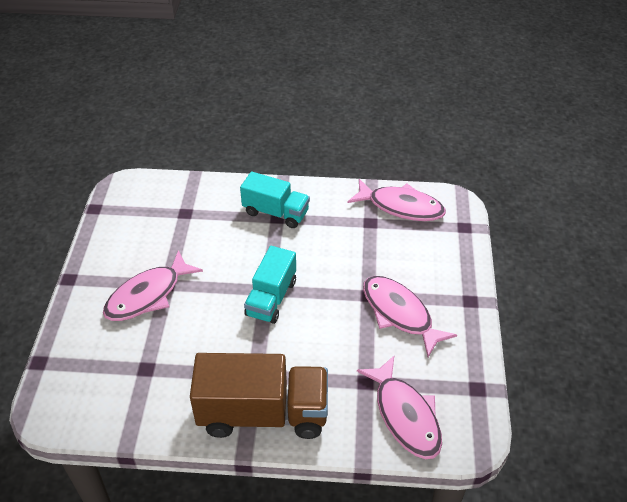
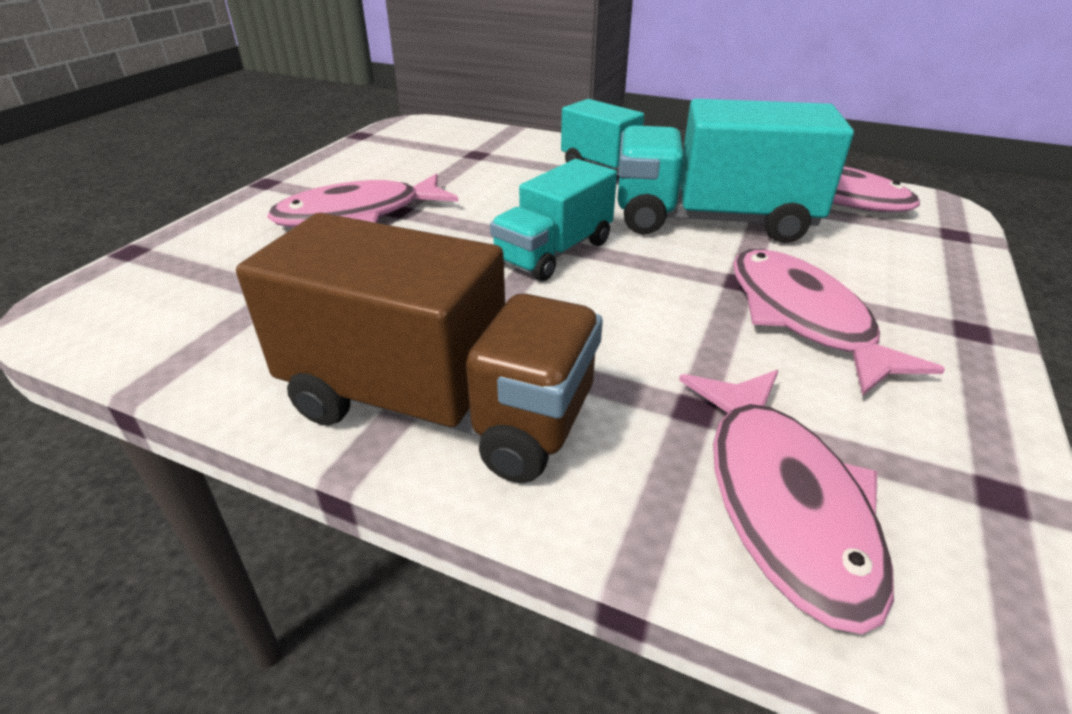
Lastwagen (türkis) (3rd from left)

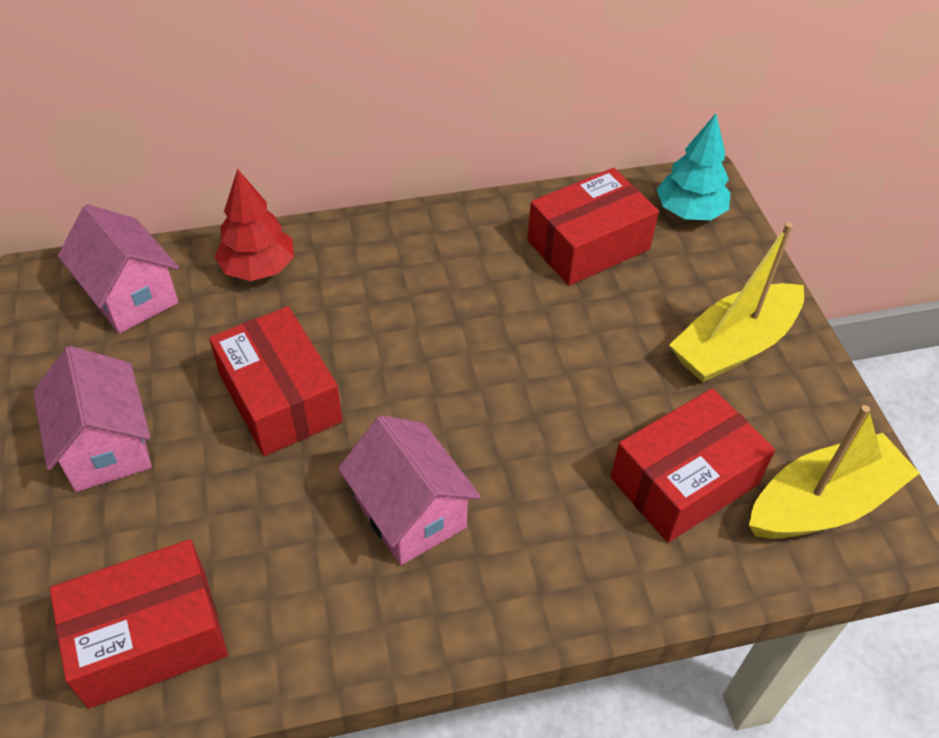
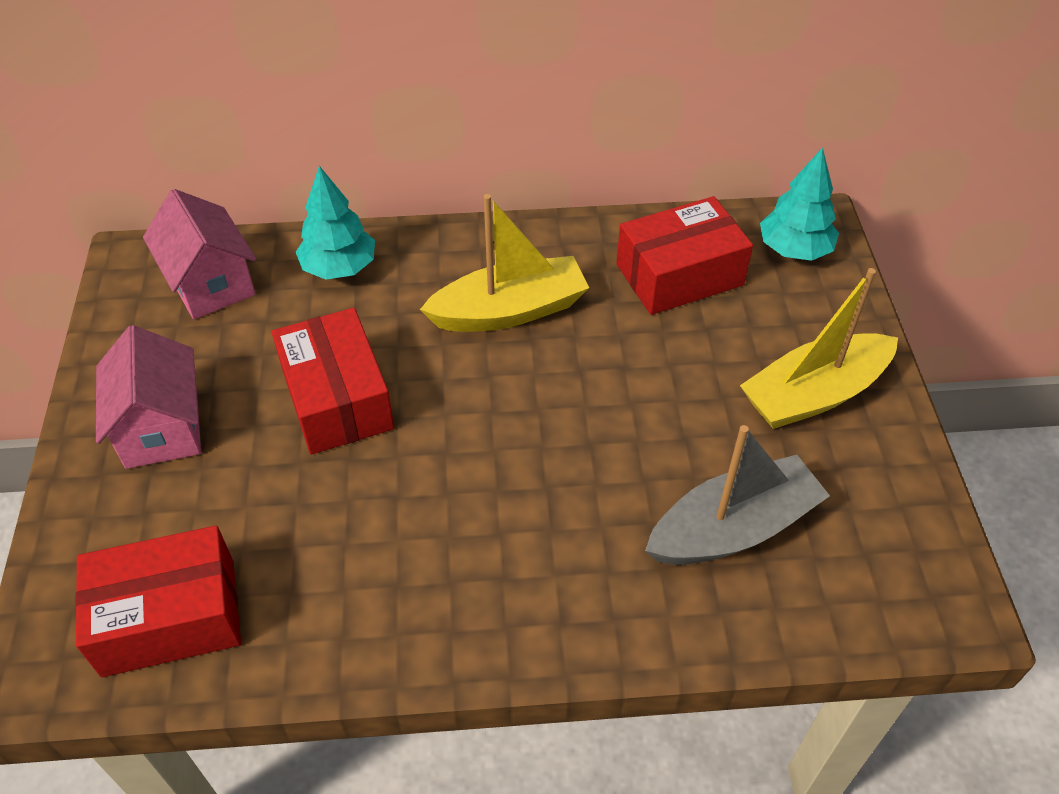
Baum (türkis) (1st from left)
Boot (grau)
Boot (gelb) (1st from left)
Haus (rosa) (3rd from left in the first image)

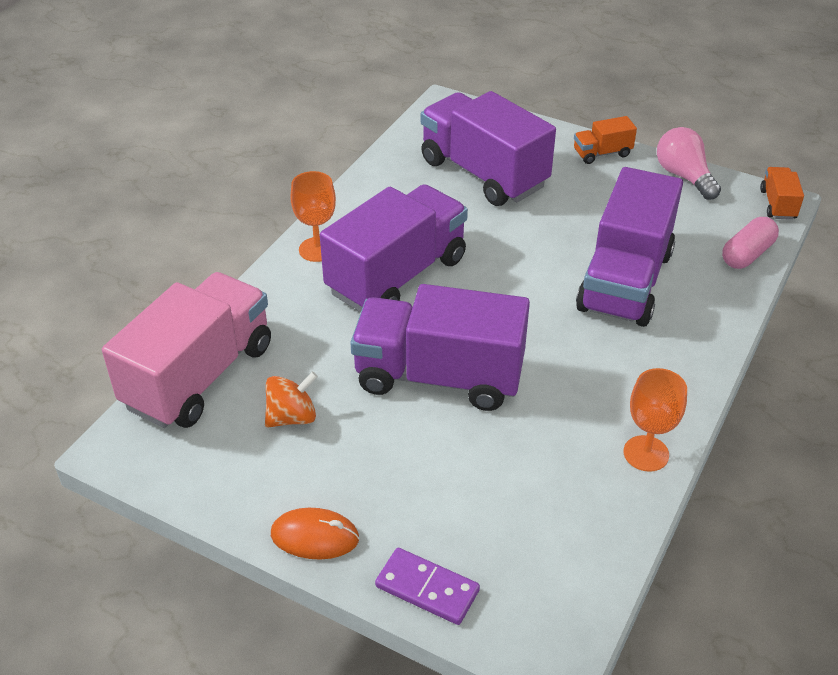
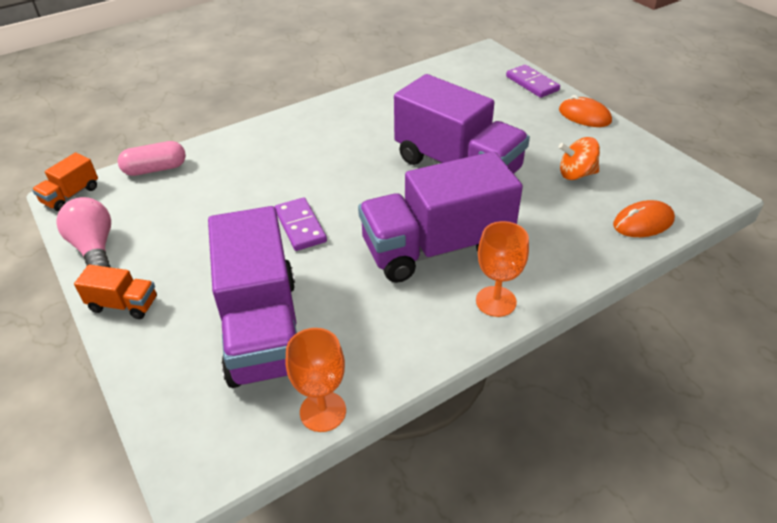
Glühbirne (rosa)
Lastwagen (lila) (4th from left in the first image)
Computermaus (orange) (2nd from left)
Kelch (orange) (1st from left)
Dominostein (lila) (1st from left)

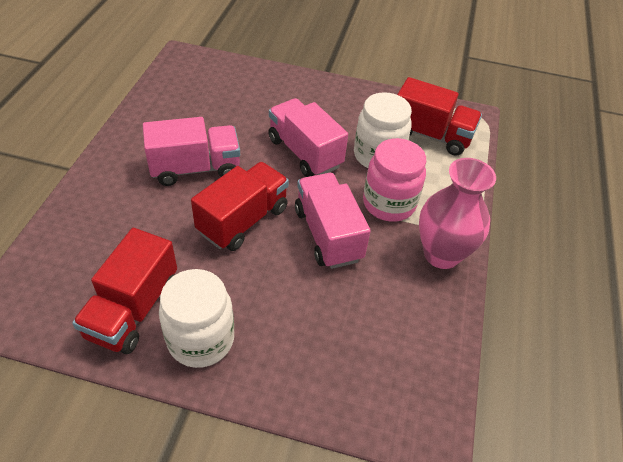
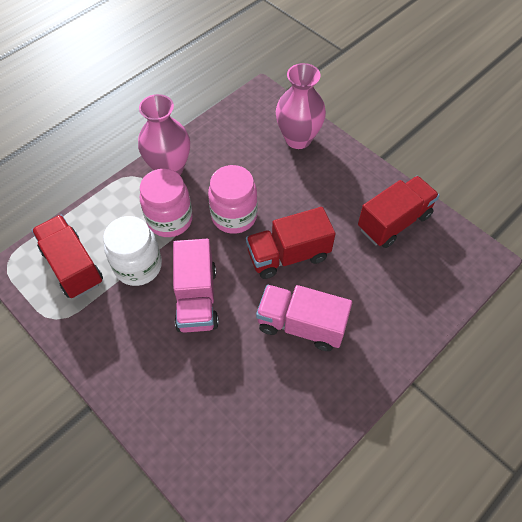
Einmachglas (rosa) (2nd from left)
Einmachglas (weiß) (1st from left in the first image)
Vase (rosa) (2nd from left)

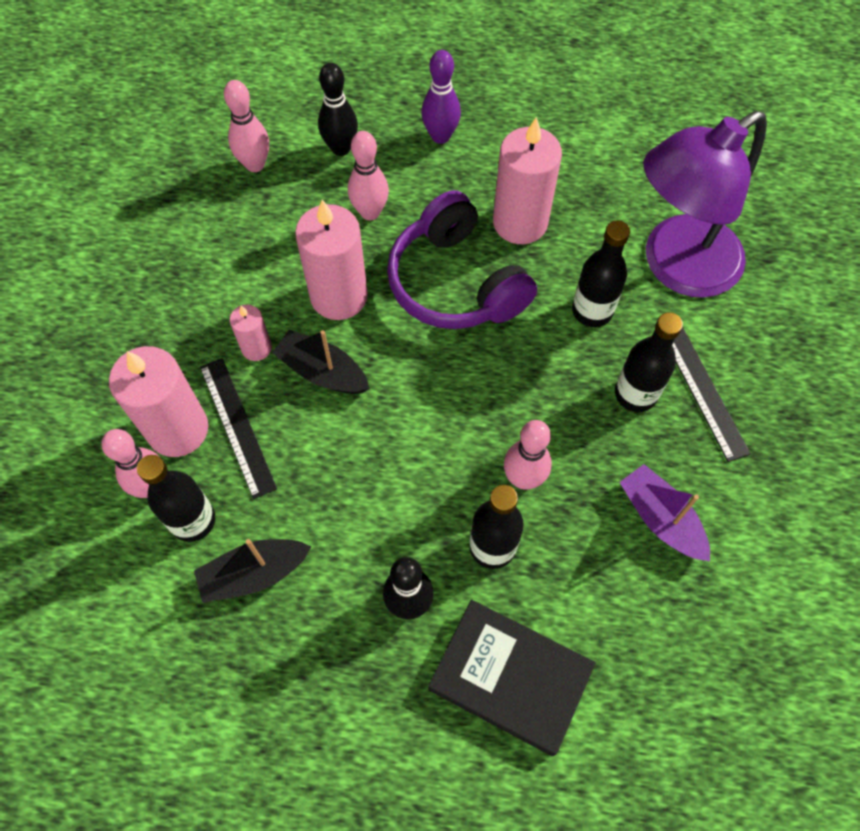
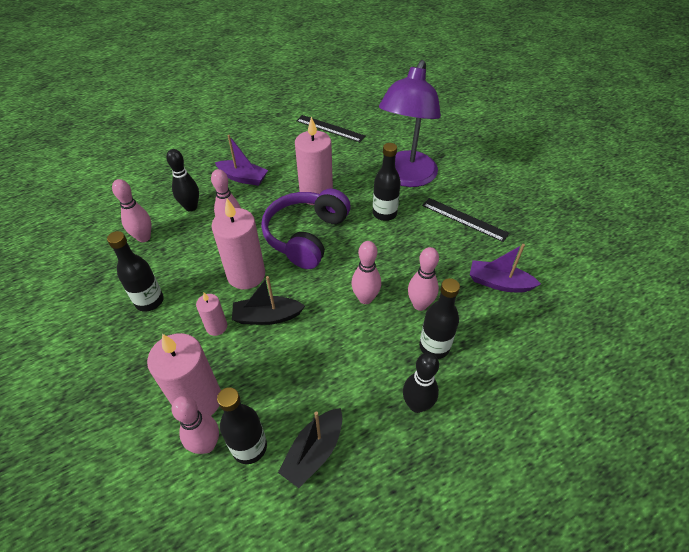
Boot (lila) (1st from left)
Kopfhörer (lila)
Flasche (schwarz) (1st from left)
Lineal (schwarz) (1st from left)
Buch (schwarz)
Bowlingkegel (rosa) (4th from left)

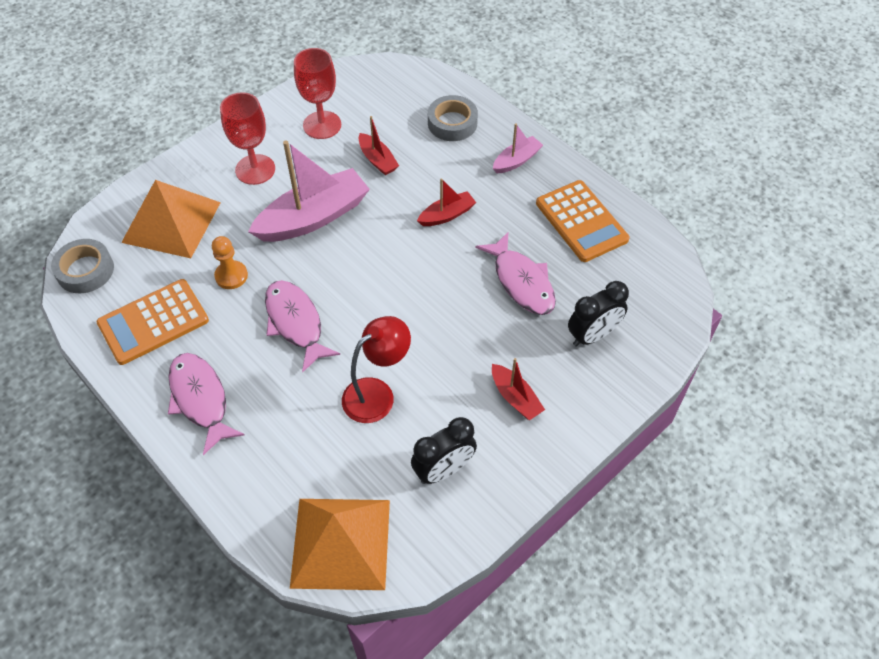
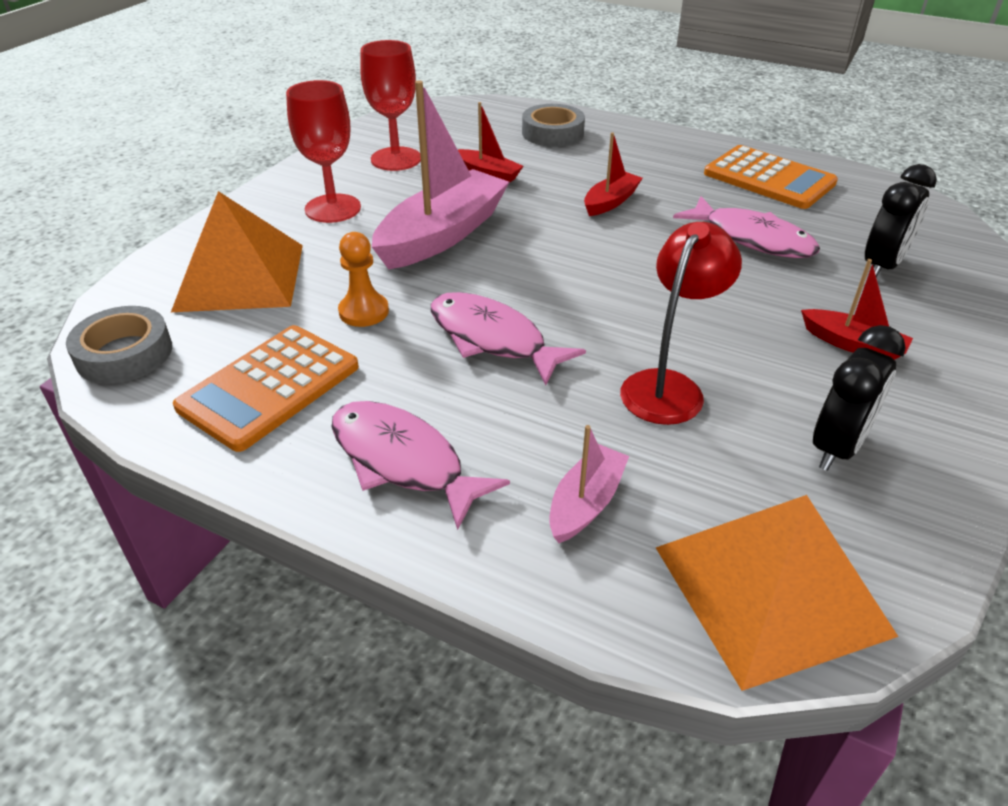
Boot (rosa) (2nd from left)

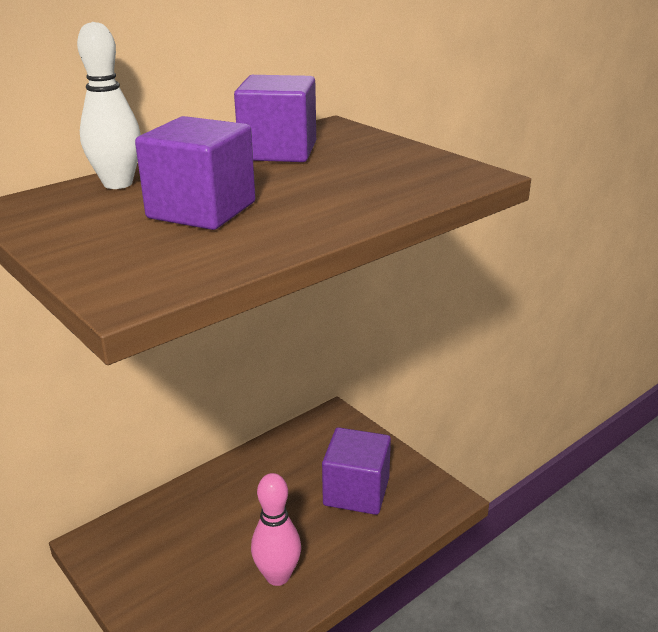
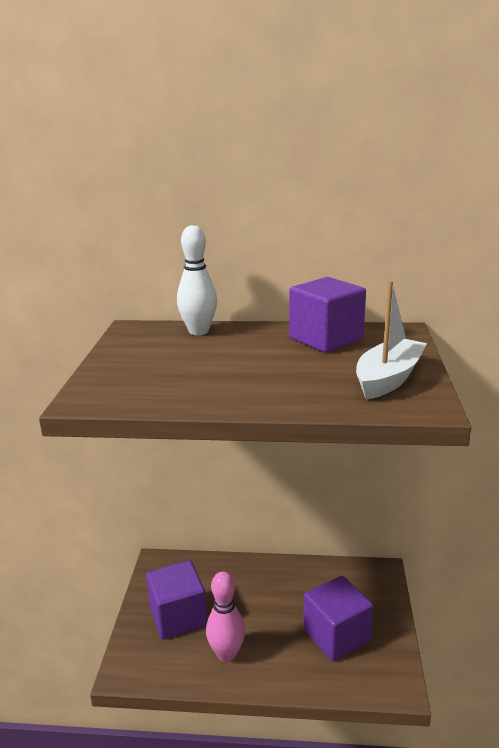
Kubus (lila) (1st from left)
Boot (weiß)

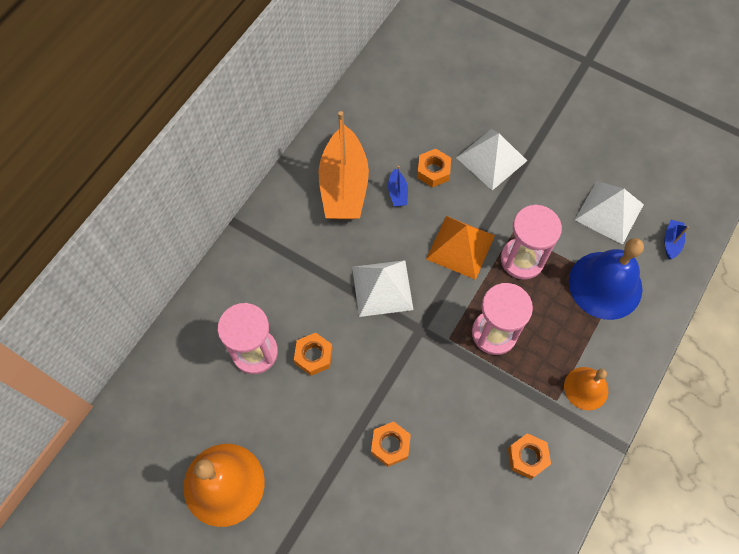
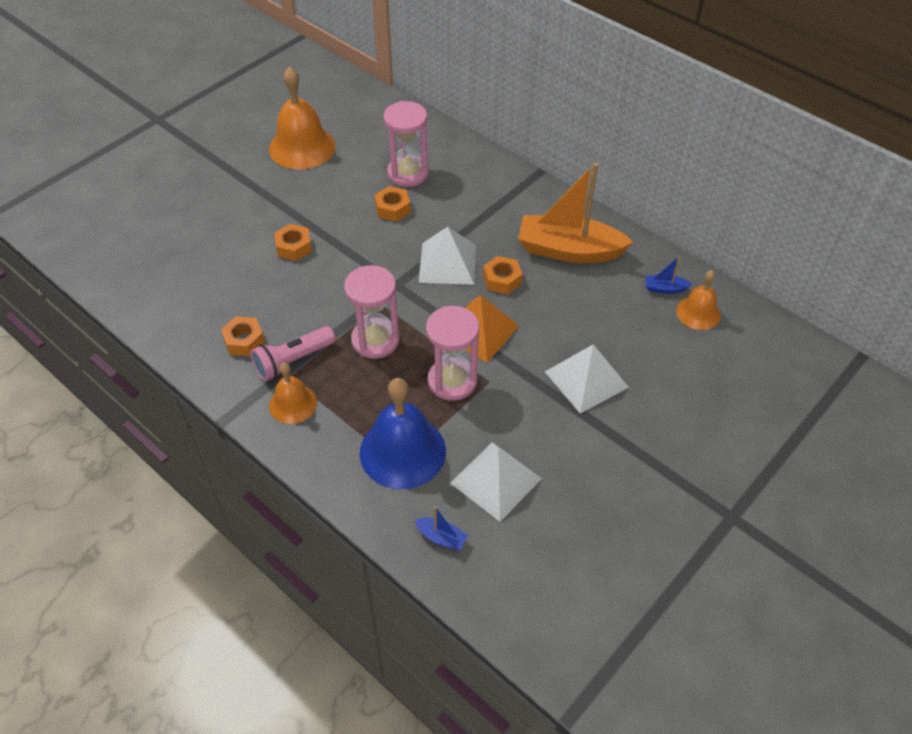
Sechskantmutter (orange) (4th from left)
Boot (blau) (2nd from left)
Glocke (orange) (3rd from left)
Taschenlampe (rosa)

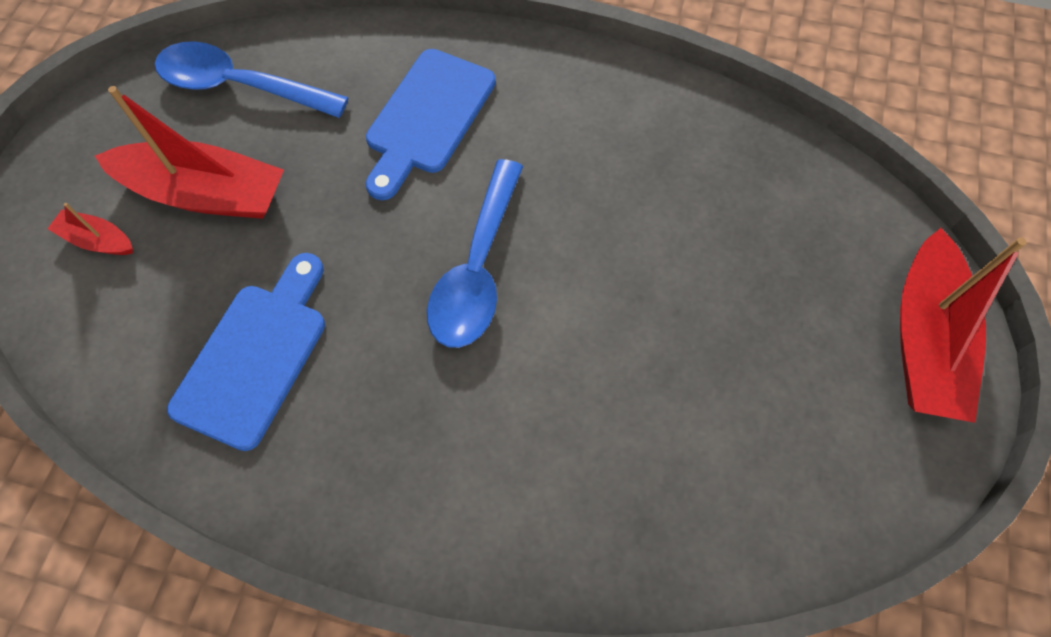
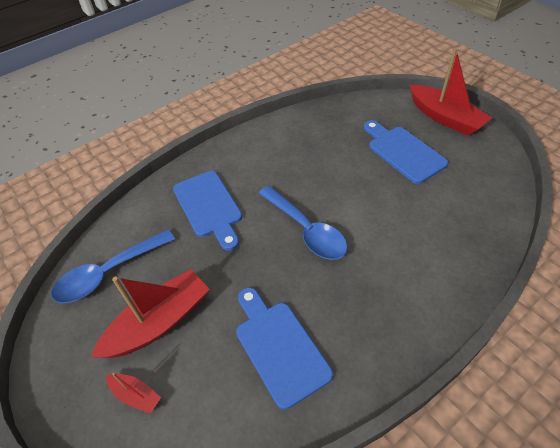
Boot (rot) (1st from left)
Schneidebrett (blau) (3rd from left)

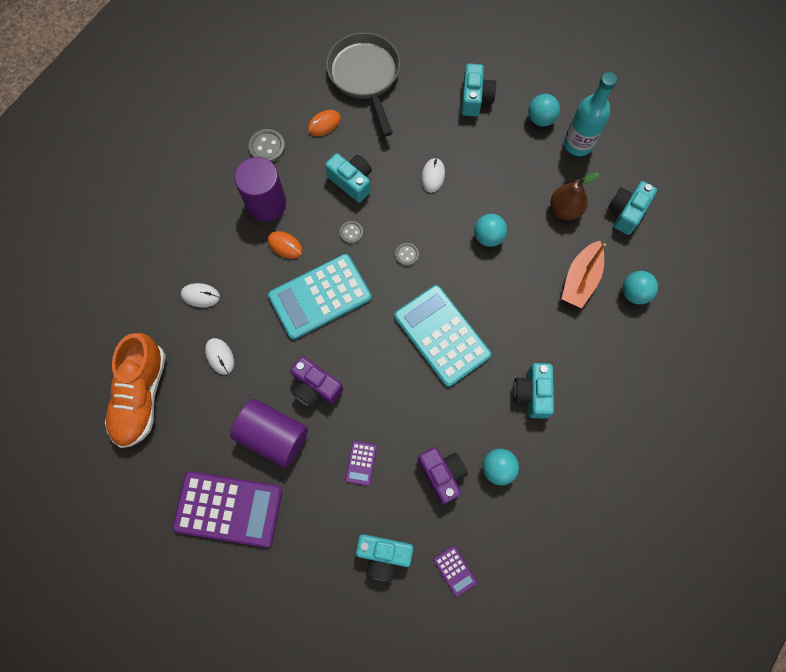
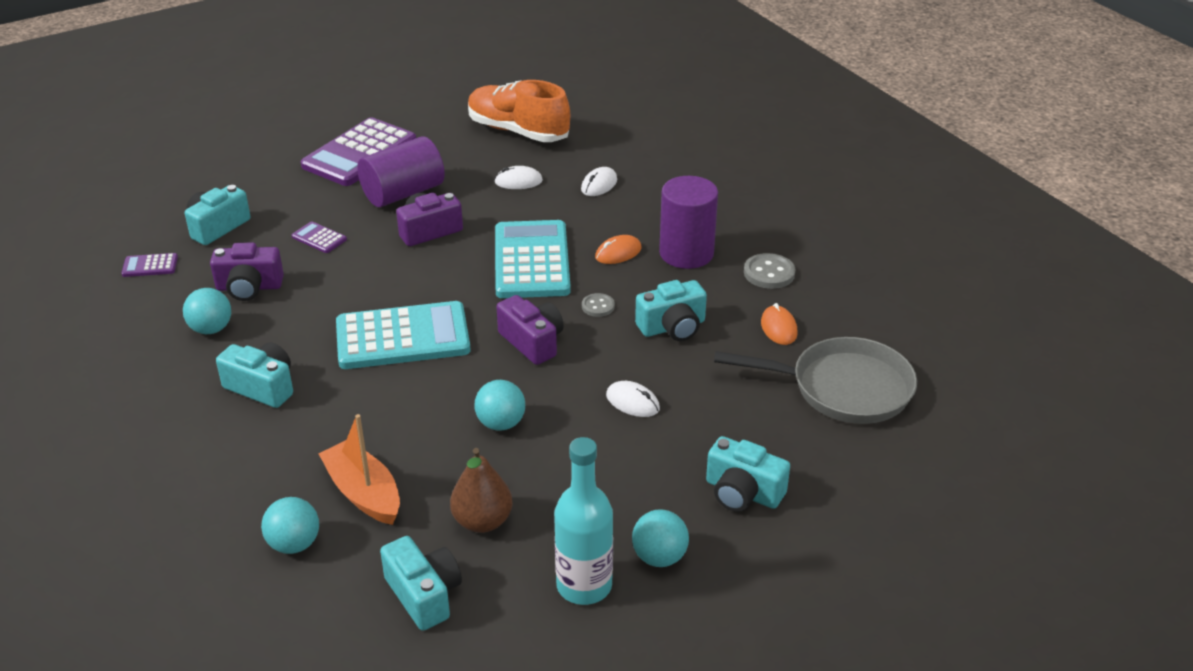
Kamera (lila) (3rd from left)

